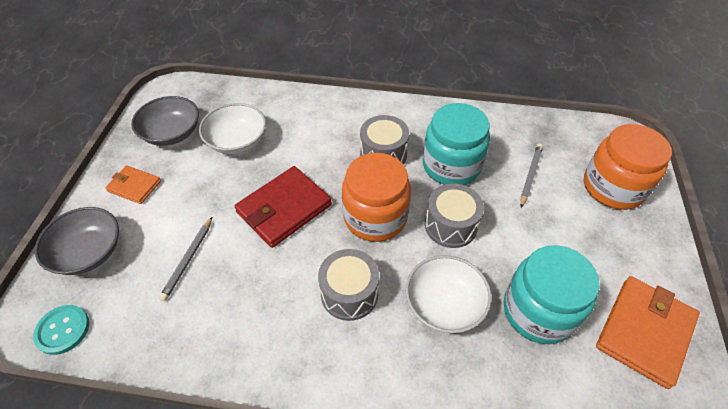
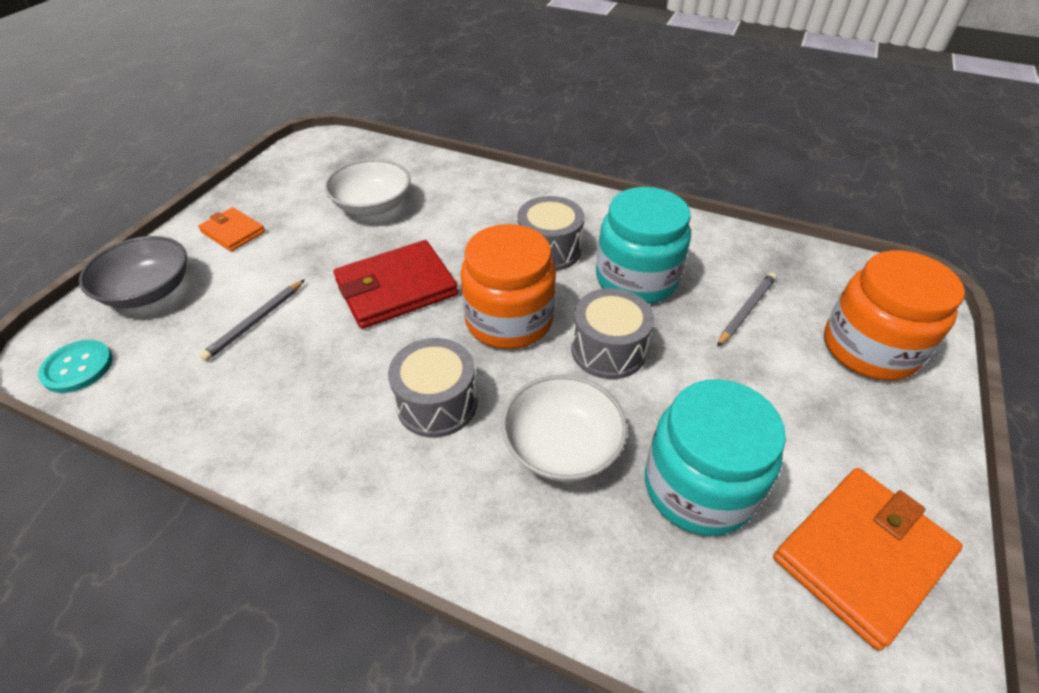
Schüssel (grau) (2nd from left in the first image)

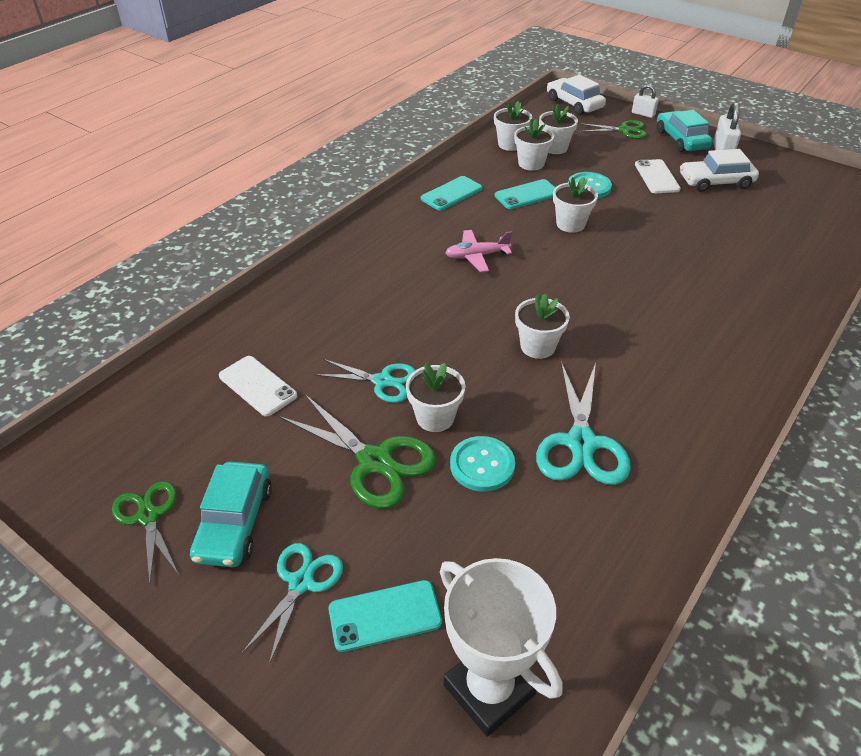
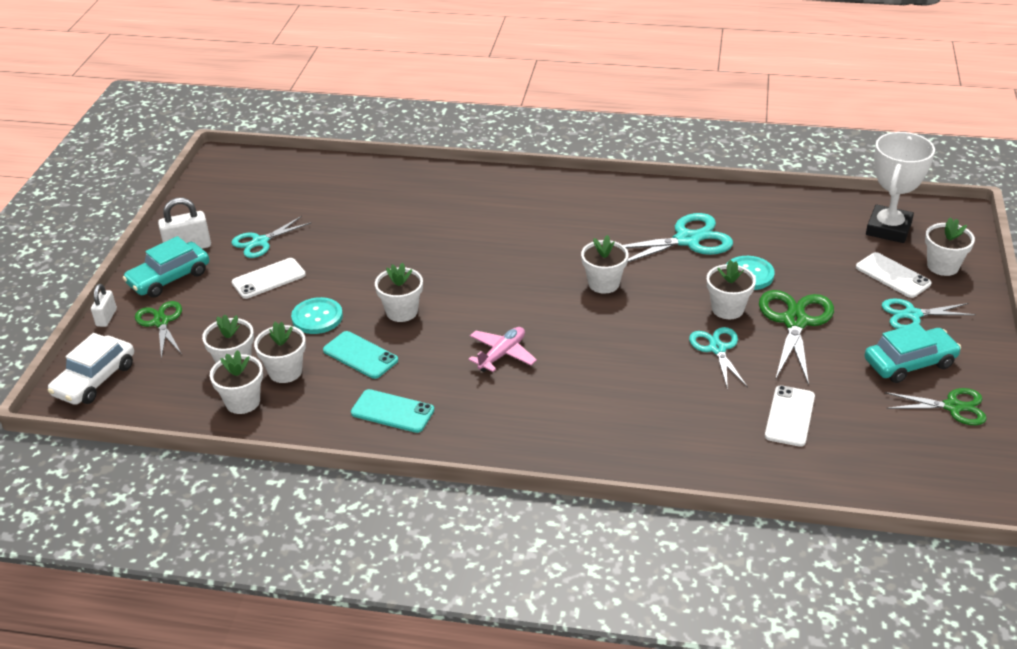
Schere (türkis) (1st from left)
Flugzeug (rosa)
Schere (grün) (3rd from left)
Handy (weiß) (3rd from left)
Blumentopf (weiß) (7th from left)

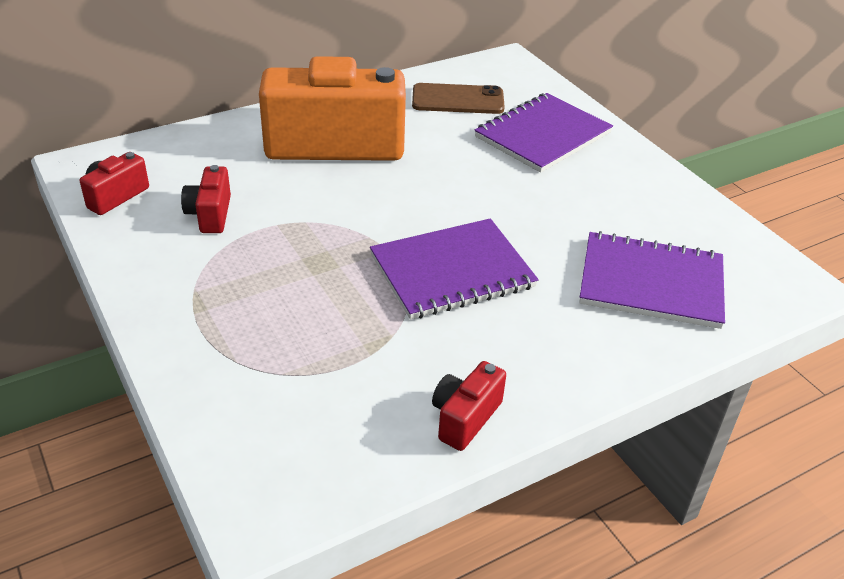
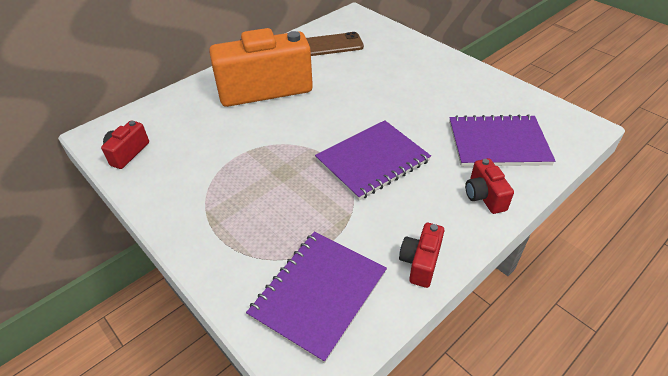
Notizbuch (lila) (1st from left)
Kamera (rot) (3rd from left)

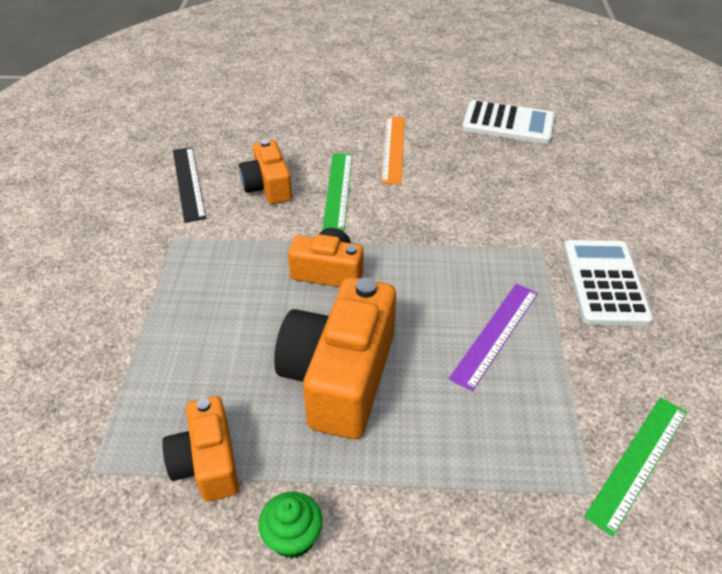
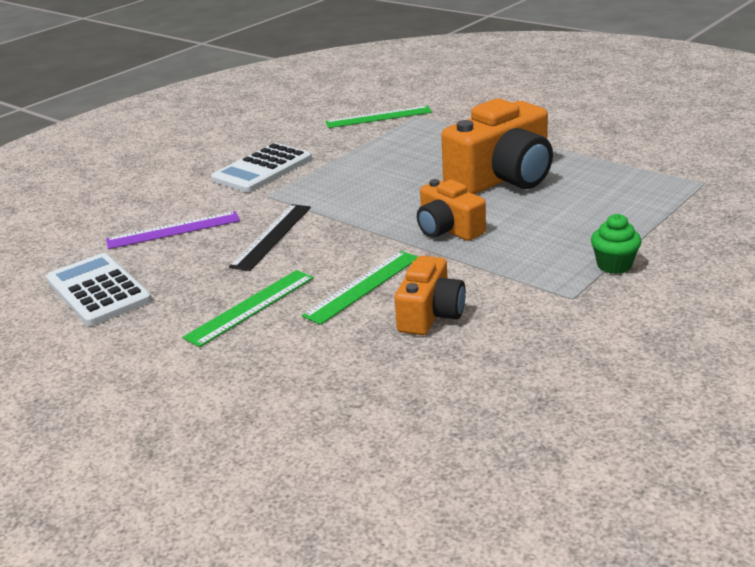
Lineal (grün) (1st from left)
Lineal (schwarz)
Lineal (lila)
Kamera (orange) (1st from left in the first image)
Muffin (grün)

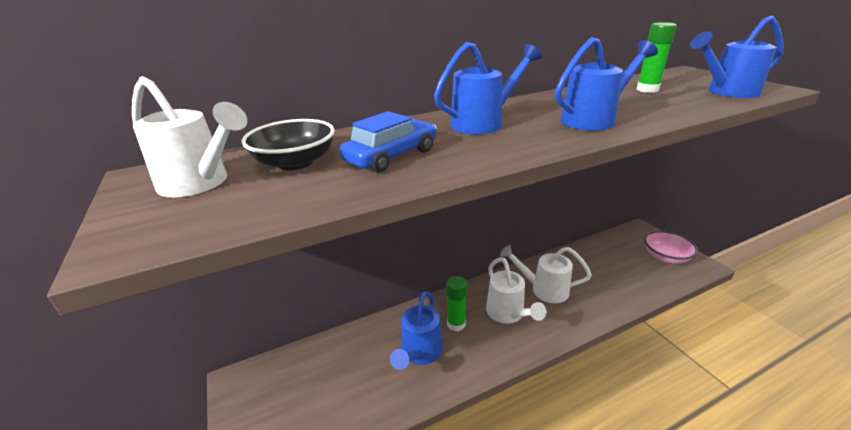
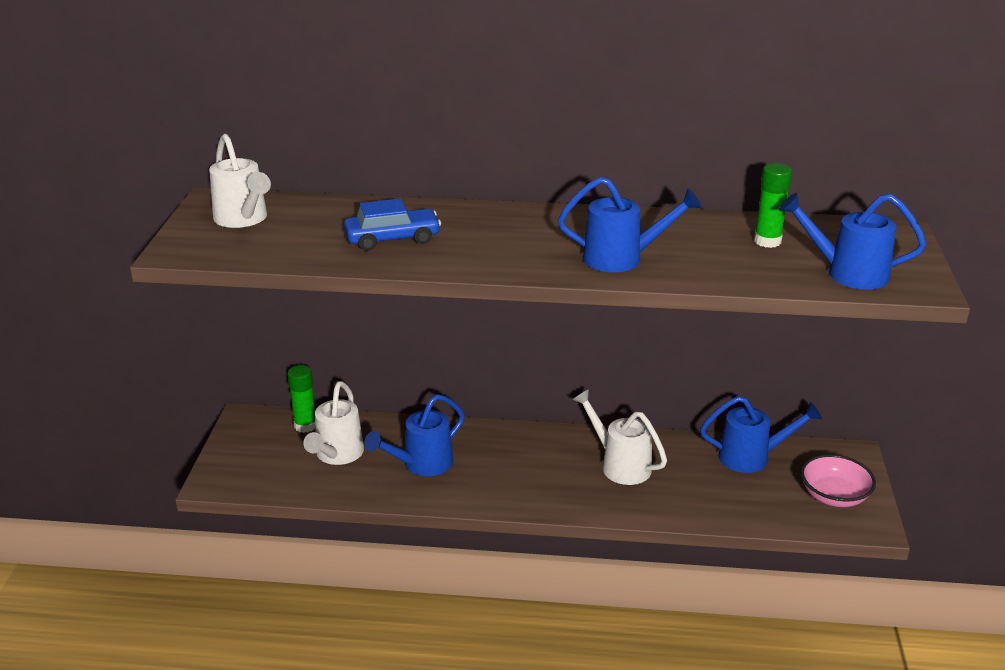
Gießkanne (blau) (3rd from left)
Schüssel (schwarz)
Gießkanne (weiß) (2nd from left)
Klebestift (grün) (1st from left)

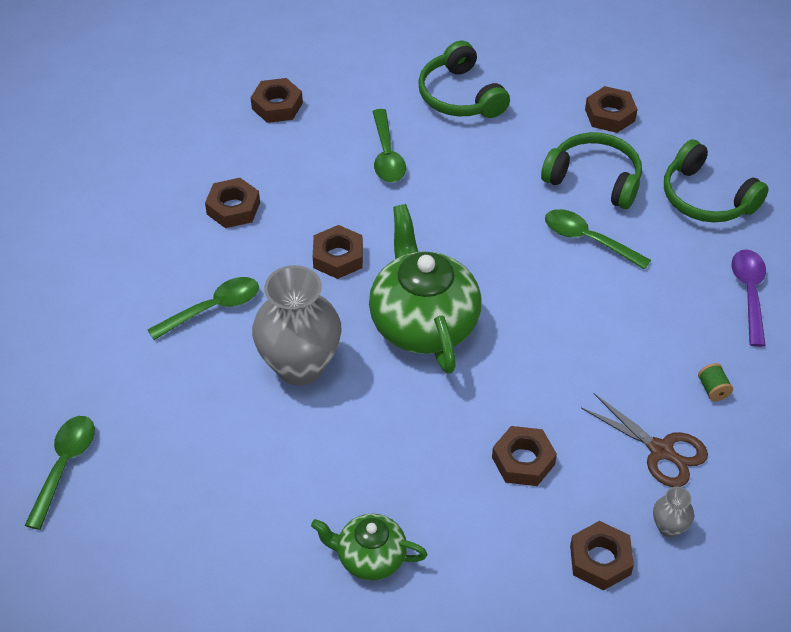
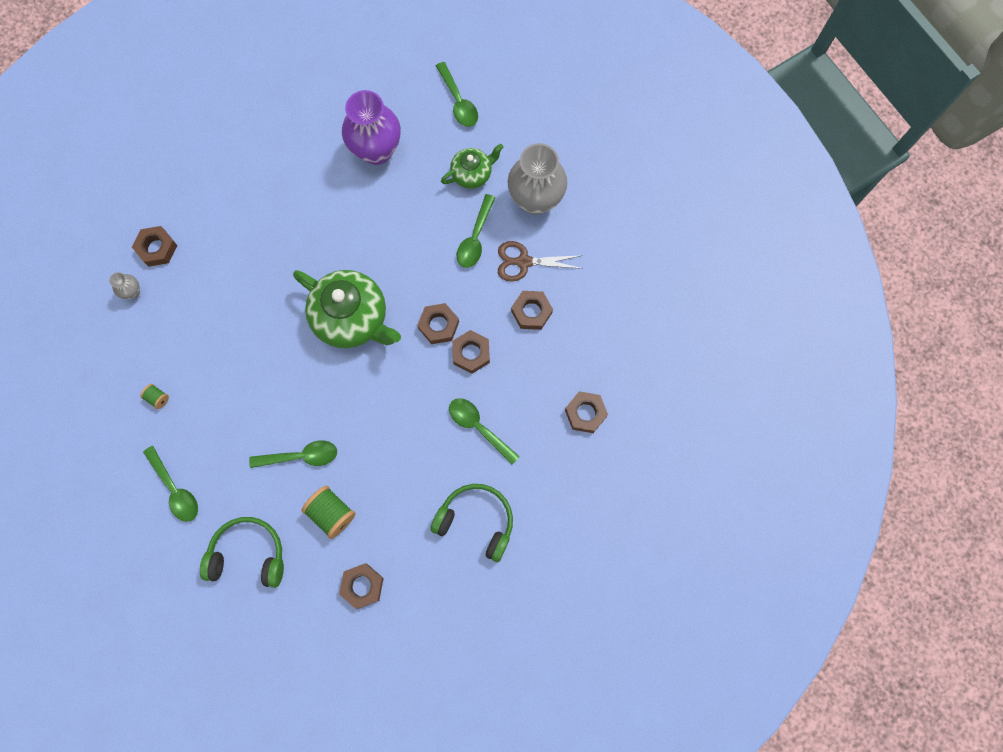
Garnrolle (grün) (2nd from left)
Löffel (grün) (1st from left)
Vase (grau) (2nd from left)
Schere (braun)
Sechskantmutter (braun) (4th from left)
Teekanne (grün) (2nd from left)
Vase (lila)

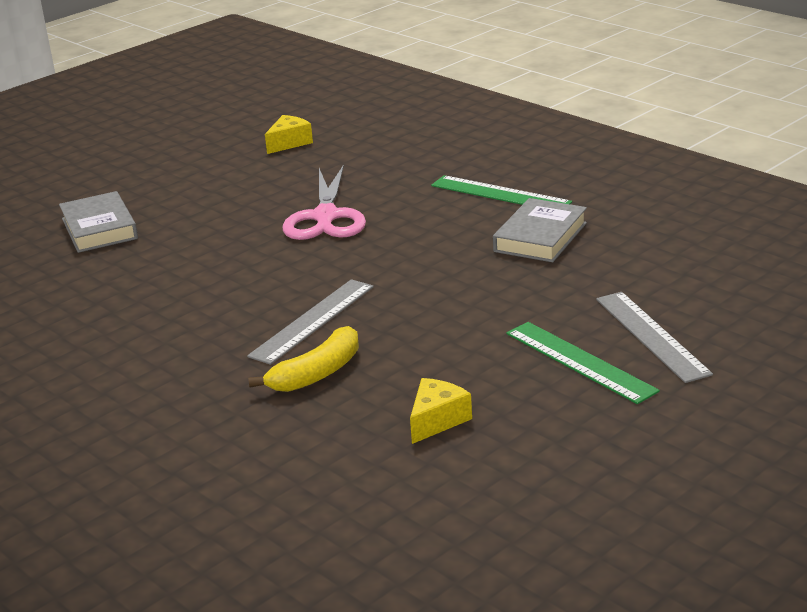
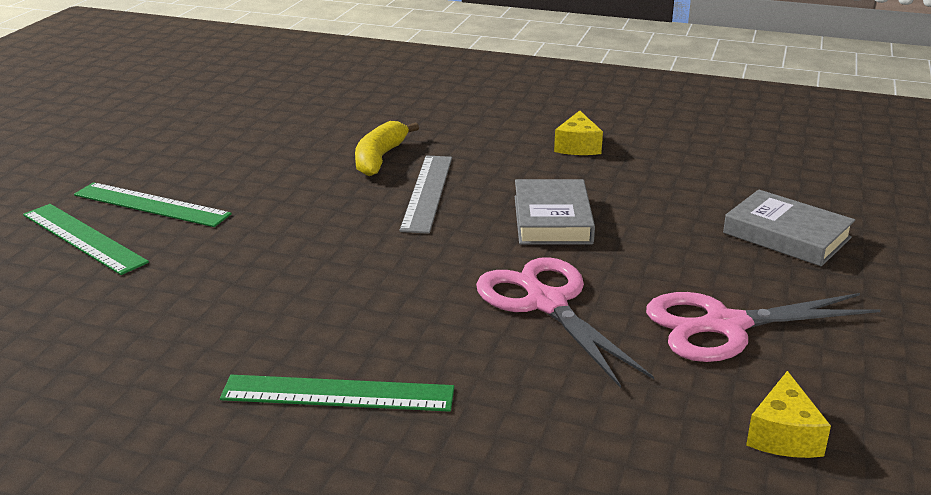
Buch (grau) (1st from left)
Lineal (grün) (1st from left)
Käse (gelb) (1st from left)
Schere (rosa) (2nd from left)

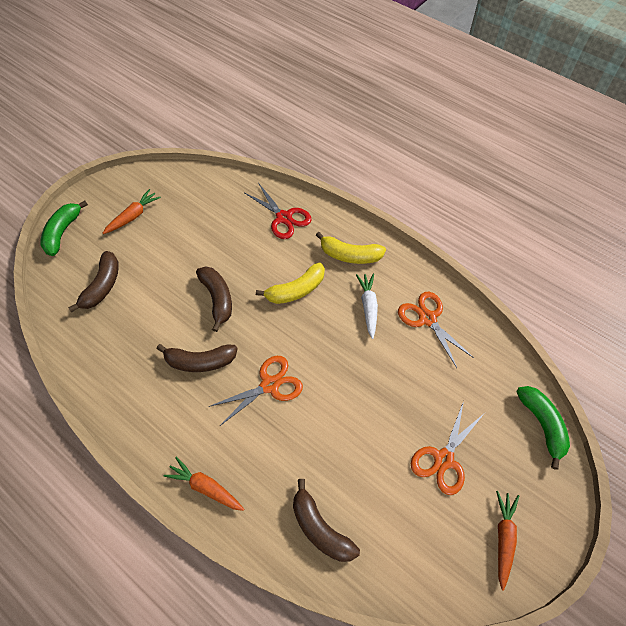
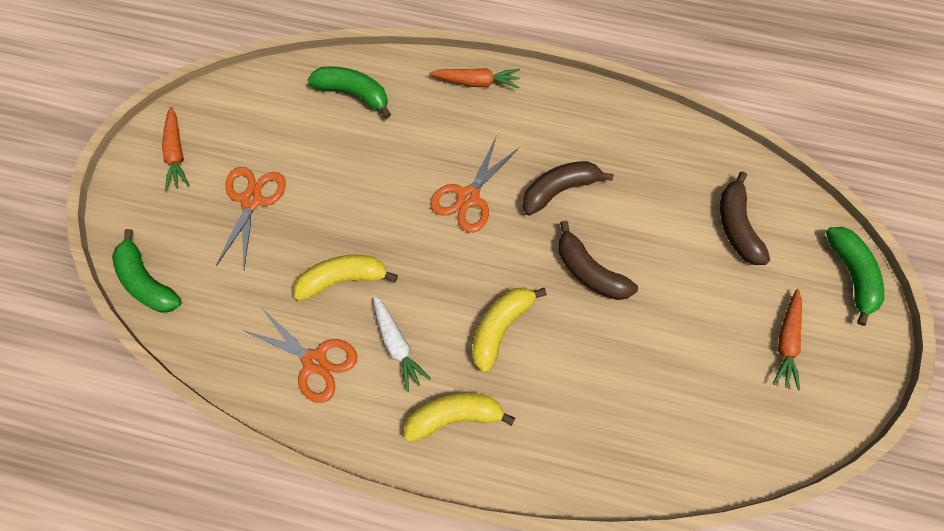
Schere (rot)
Banane (grün) (2nd from left)
Banane (gelb) (1st from left)

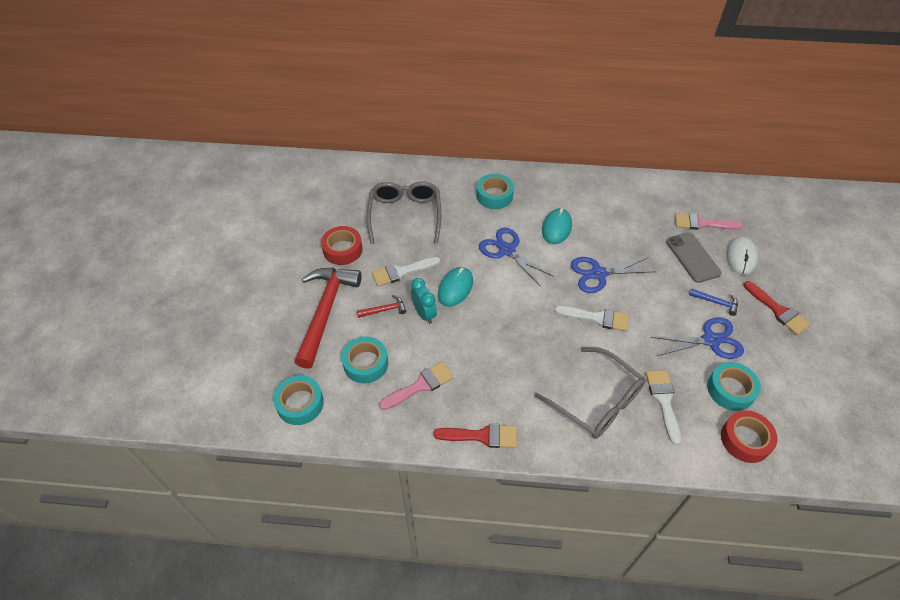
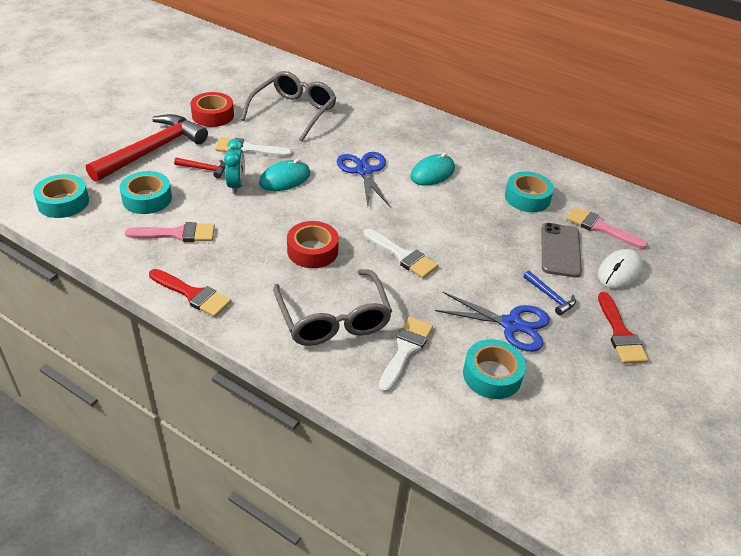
Klebeband (türkis) (4th from left)
Schere (blau) (2nd from left in the first image)
Klebeband (rot) (2nd from left)

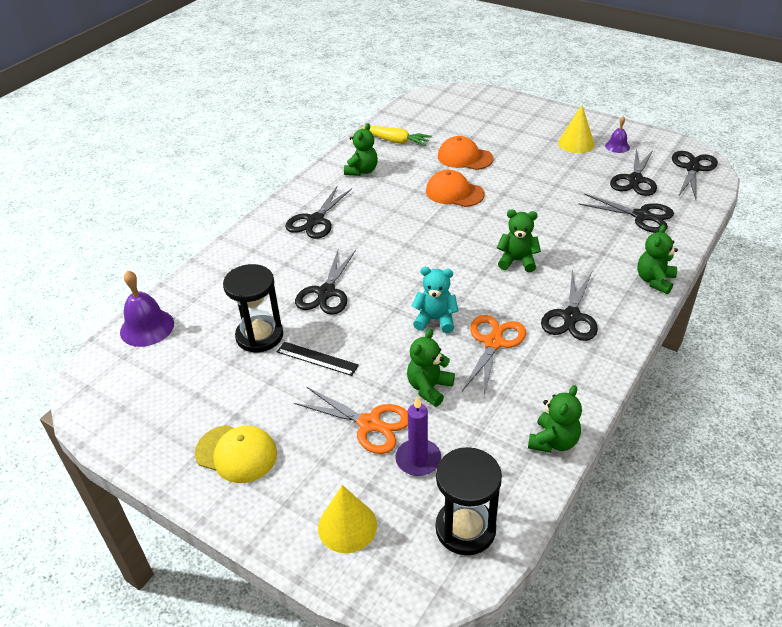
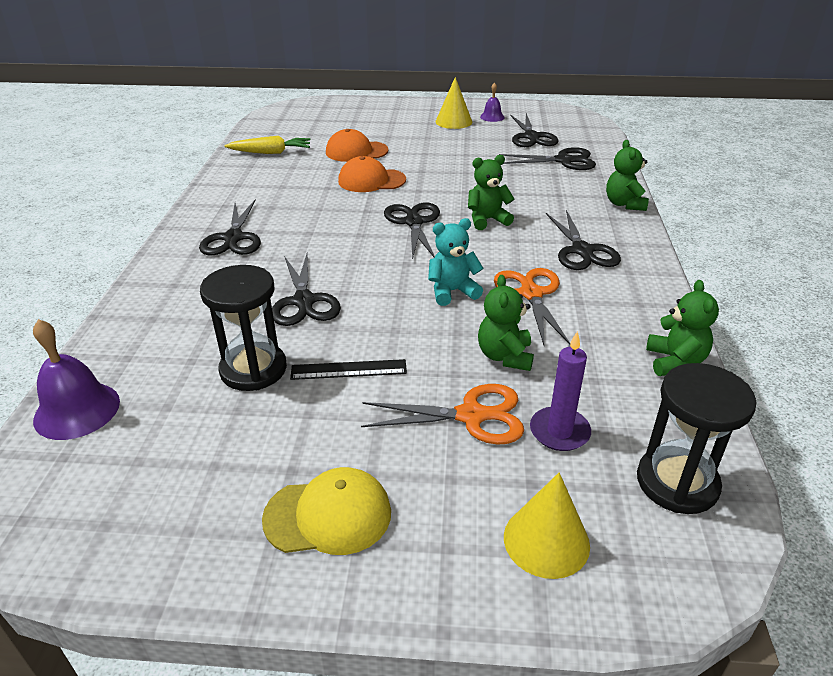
Teddybär (grün) (1st from left in the first image)
Schere (schwarz) (3rd from left)

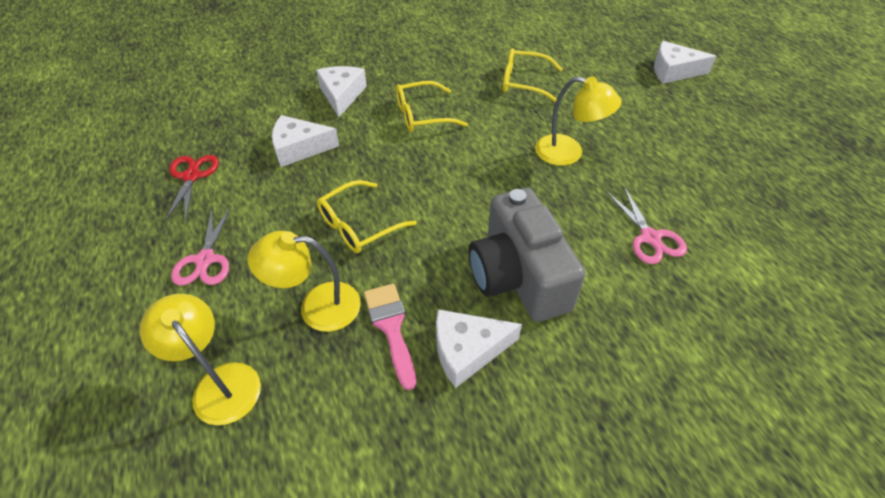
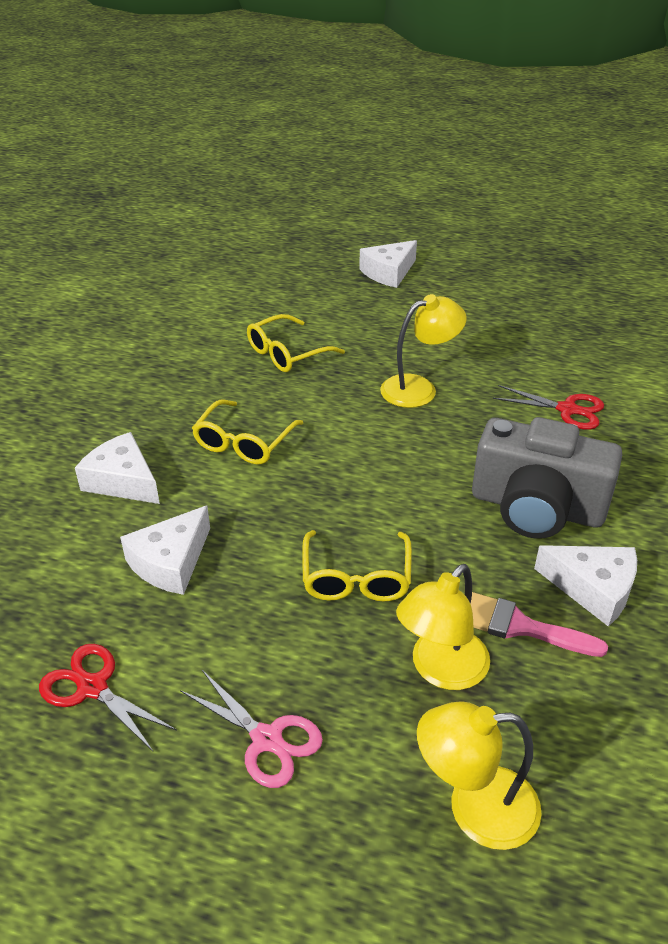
Schere (rot) (2nd from left)
Käse (weiß) (4th from left)

